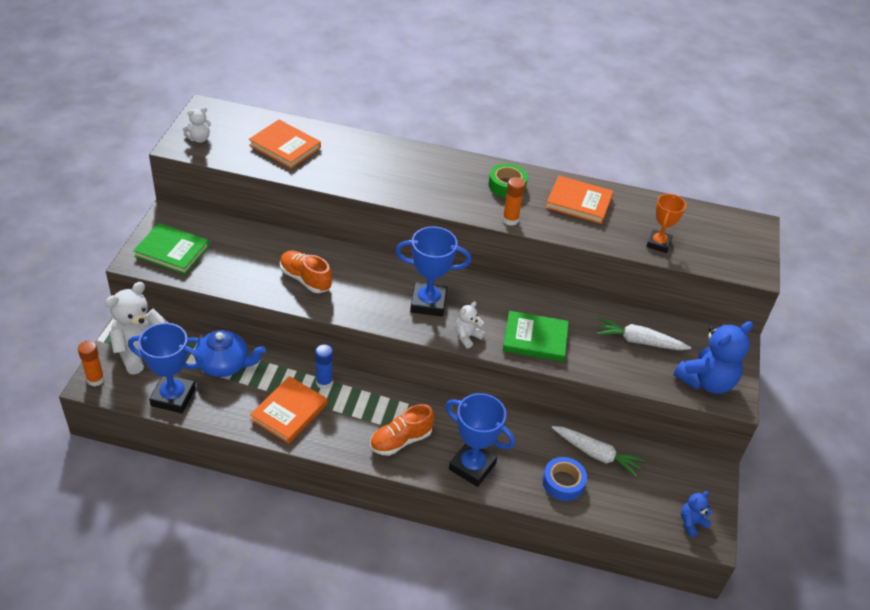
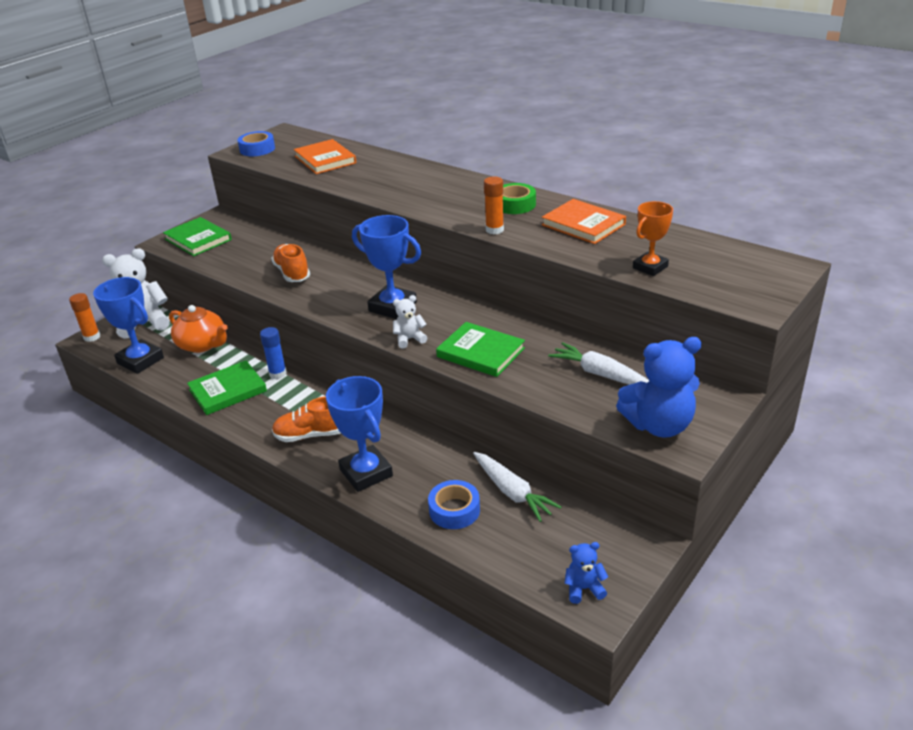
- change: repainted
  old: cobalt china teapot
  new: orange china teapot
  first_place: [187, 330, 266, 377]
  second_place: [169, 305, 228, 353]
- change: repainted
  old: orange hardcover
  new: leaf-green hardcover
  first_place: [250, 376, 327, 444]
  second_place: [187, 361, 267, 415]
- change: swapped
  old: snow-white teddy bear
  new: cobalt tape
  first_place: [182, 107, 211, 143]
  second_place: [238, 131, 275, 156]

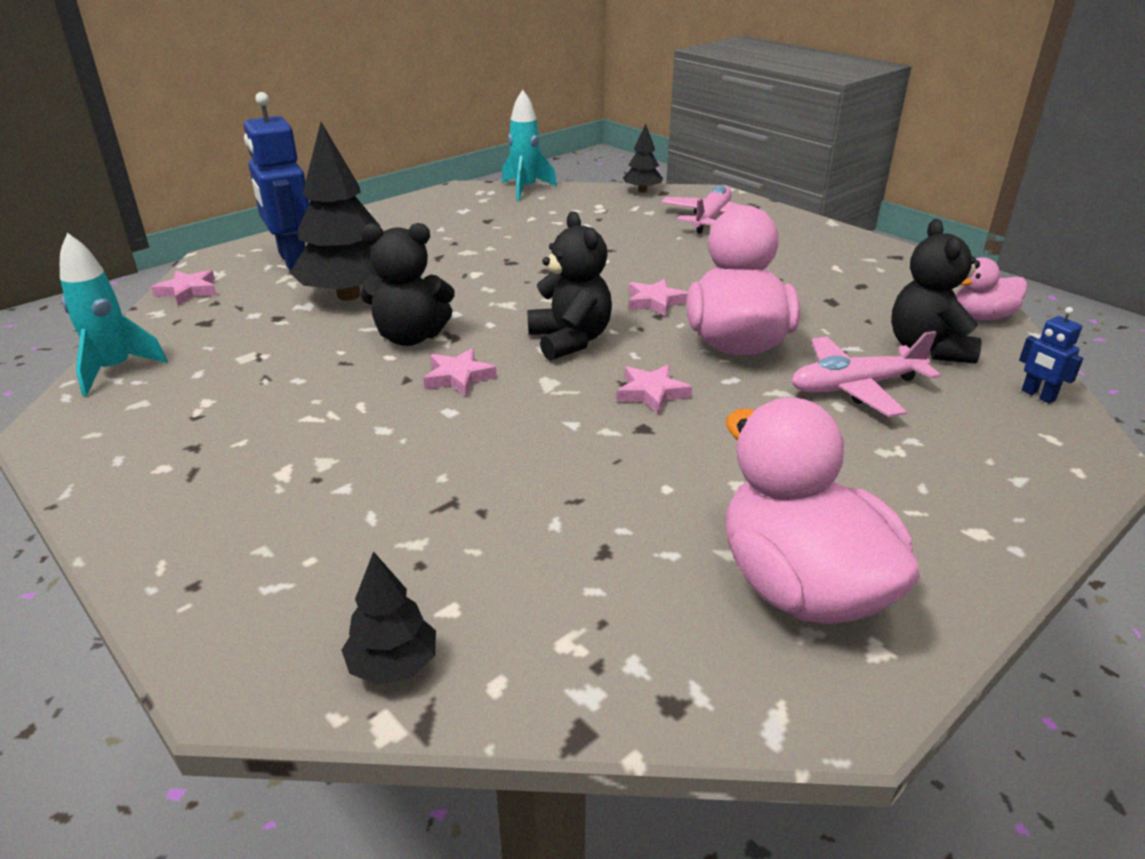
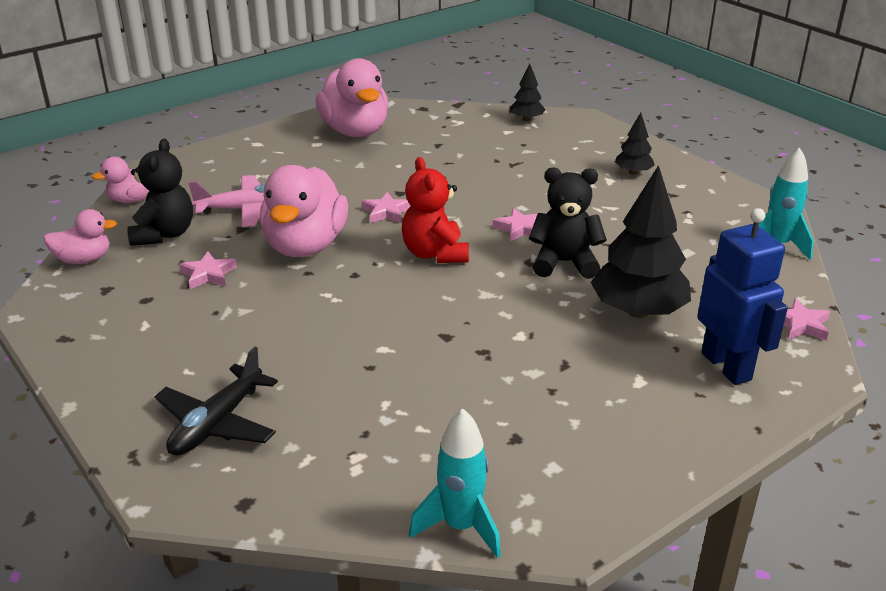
- change: swapped
  old: cobalt robot
  new: rosy duck
  first_place: [1019, 307, 1083, 404]
  second_place: [92, 157, 150, 203]
- change: repainted
  old: rosy plane
  new: jet-black plane
  first_place: [661, 185, 765, 234]
  second_place: [154, 347, 278, 456]
- change: shifted
  old: rosy star shape
  first_place: [629, 278, 688, 316]
  second_place: [179, 251, 237, 289]
- change: repainted
  old: jet-black teddy bear
  new: scarlet teddy bear
  first_place: [528, 211, 612, 361]
  second_place: [402, 157, 469, 263]
- change: shifted
  old: jet-black fir tree
  first_place: [623, 124, 663, 193]
  second_place: [615, 112, 655, 175]

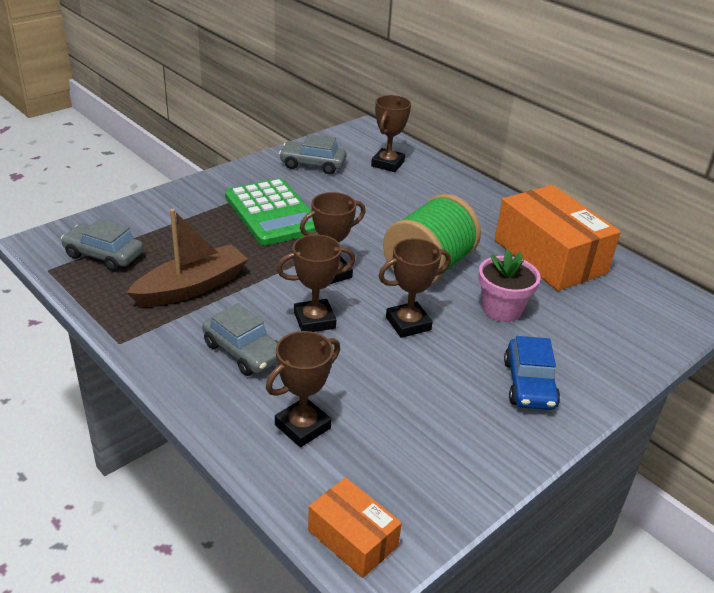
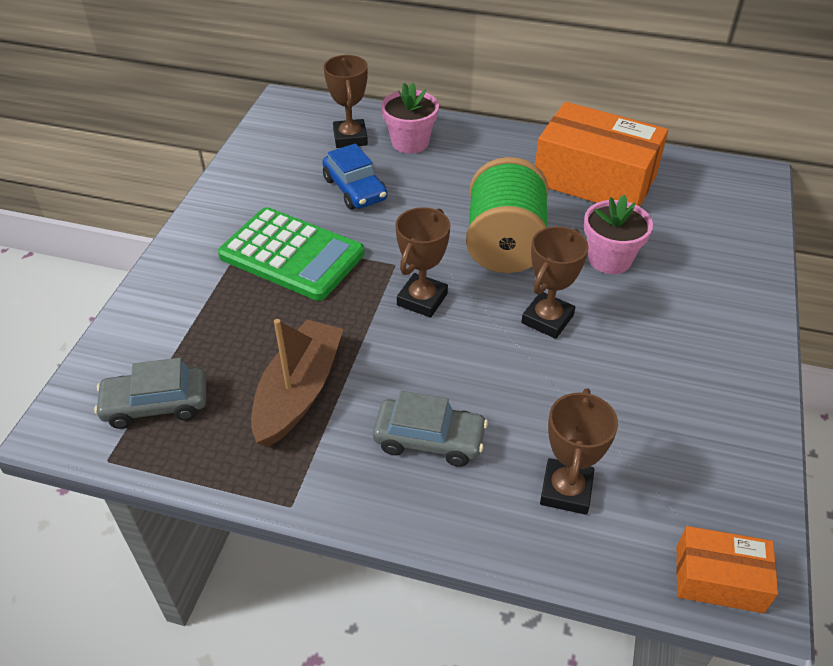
- change: shifted
  old: cobalt automobile
  first_place: [504, 336, 560, 410]
  second_place: [322, 143, 388, 210]
- change: new
  new: rosy flower pot
  second_place: [381, 82, 439, 154]
- change: gone
  old: dark brown prize cup
  first_place: [277, 234, 355, 332]
- change: gone
  old: ash-grey automobile
  first_place: [279, 134, 346, 174]

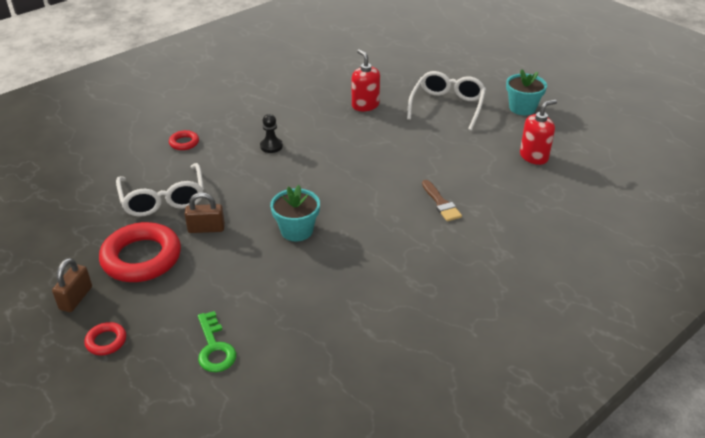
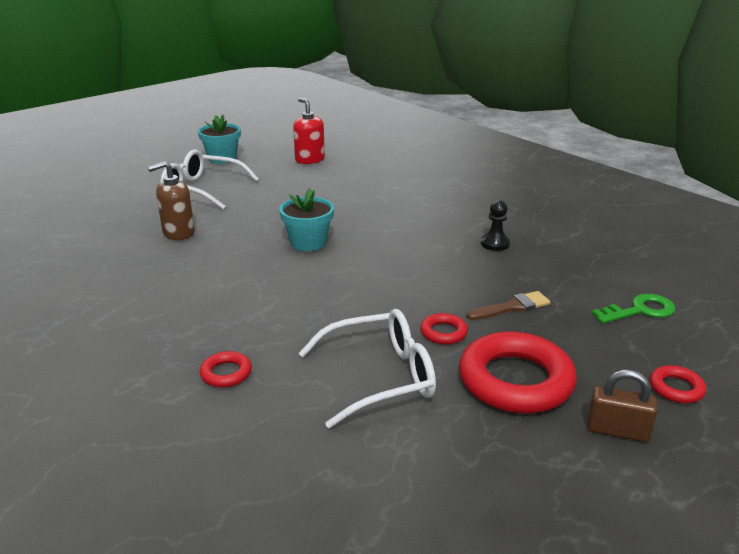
- change: repainted
  old: scarlet soap pump
  new: dark brown soap pump
  first_place: [352, 49, 380, 111]
  second_place: [148, 161, 195, 240]
- change: shifted
  old: teal flower pot
  first_place: [270, 185, 320, 241]
  second_place: [279, 188, 334, 251]
- change: swapped
  old: dark brown small lock
  new: scarlet hoop
  first_place: [185, 193, 225, 233]
  second_place: [420, 313, 468, 345]
- change: shifted
  old: dark brown brush
  first_place: [422, 180, 462, 221]
  second_place: [467, 291, 551, 320]
- change: shifted
  old: jet-black game pawn
  first_place: [260, 114, 283, 153]
  second_place: [481, 200, 510, 251]

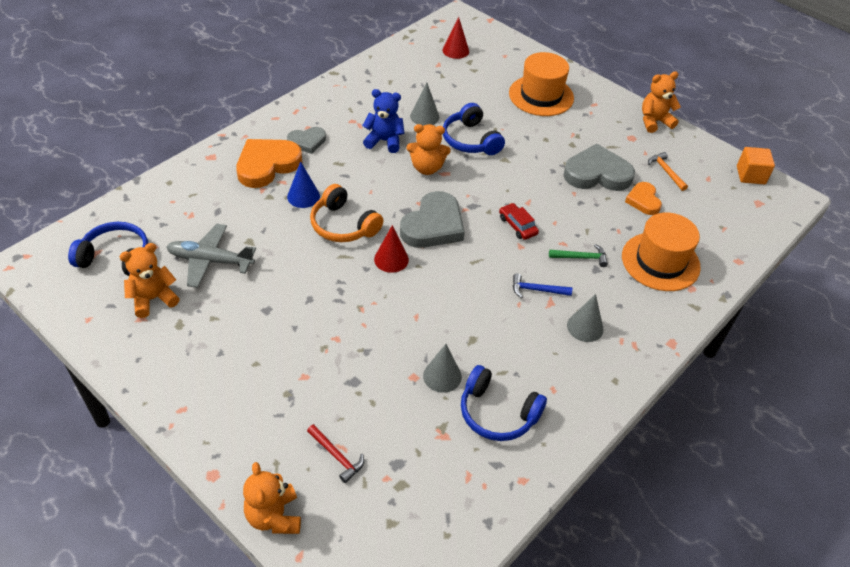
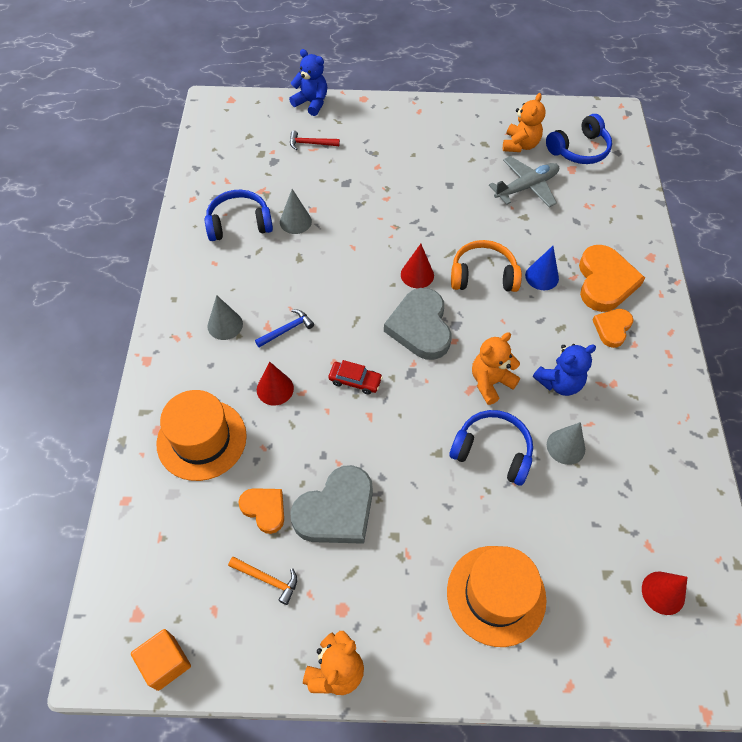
- change: swapped
  old: leaf-green claw hammer
  new: scarlet cone
  first_place: [549, 244, 608, 267]
  second_place: [257, 362, 294, 406]
- change: repainted
  old: orange teddy bear
  new: cobalt teddy bear
  first_place: [243, 462, 301, 534]
  second_place: [289, 49, 327, 116]
- change: repainted
  old: ash-grey heart
  new: orange heart
  first_place: [287, 127, 326, 154]
  second_place: [593, 309, 633, 348]

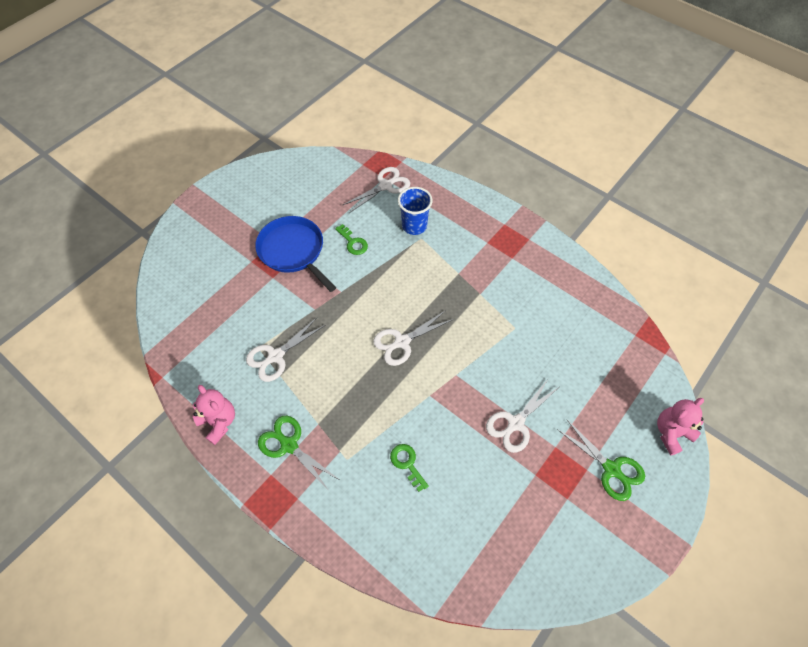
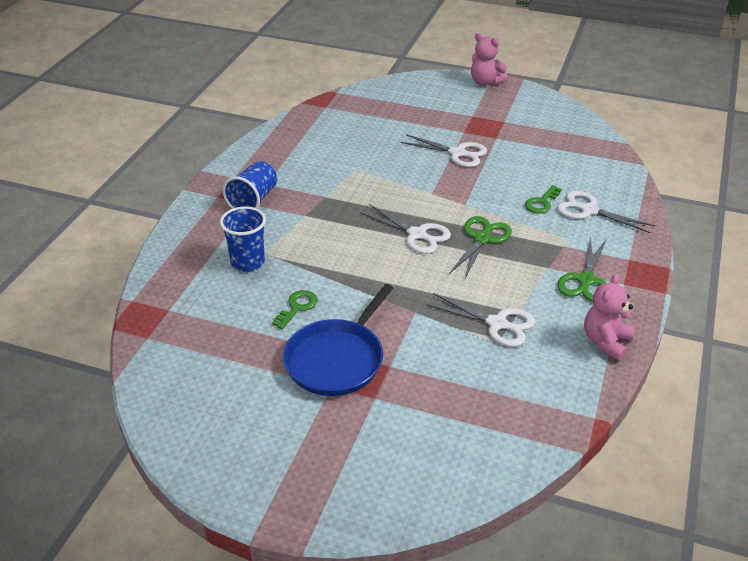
- change: new
  new: cobalt cup
  second_place: [223, 161, 277, 209]
- change: shifted
  old: leaf-green pair of scissors
  first_place: [557, 419, 645, 501]
  second_place: [449, 216, 512, 278]
- change: shifted
  old: rosy teddy bear
  first_place: [657, 398, 704, 455]
  second_place: [471, 33, 508, 86]
- change: shifted
  old: snow-white pair of scissors
  first_place: [343, 167, 410, 213]
  second_place: [557, 191, 655, 233]

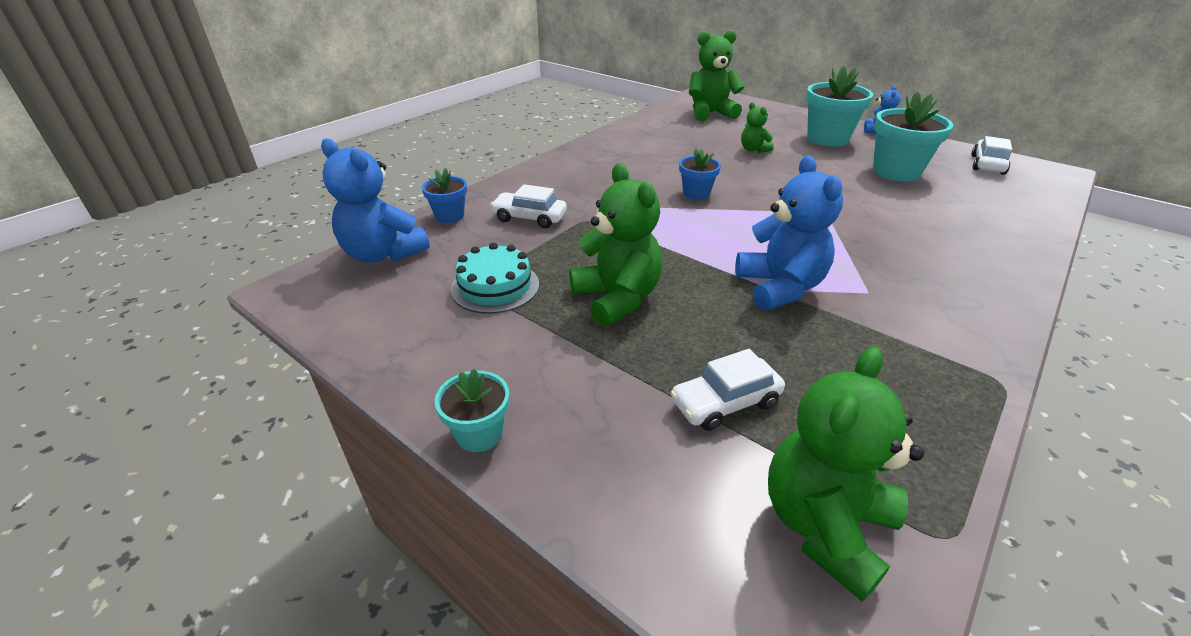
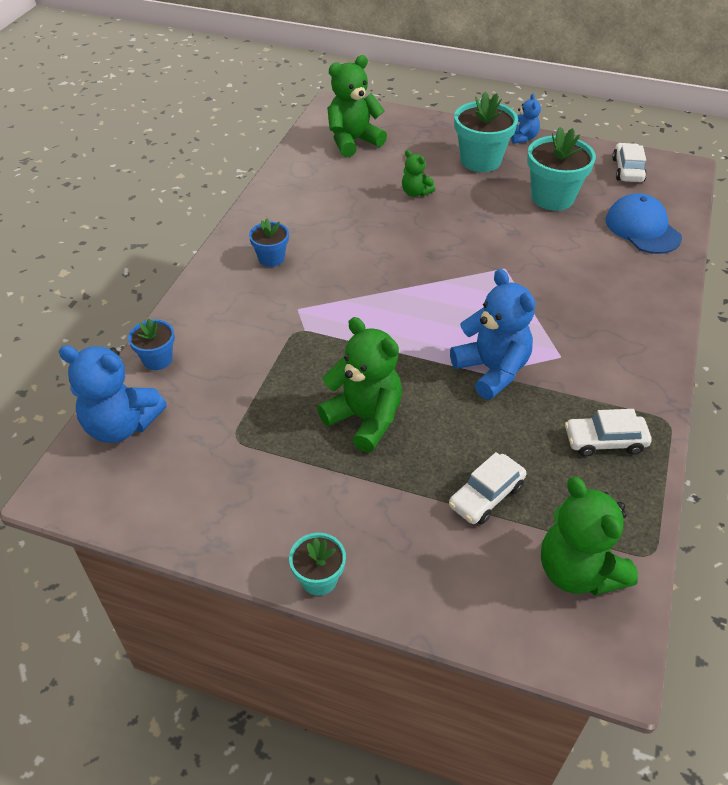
- change: shifted
  old: cobalt flower pot
  first_place: [679, 148, 721, 200]
  second_place: [249, 218, 289, 267]
- change: rotated
  old: leaf-green teddy bear
  first_place: [768, 346, 924, 602]
  second_place: [541, 477, 638, 595]
  degrees: -45
- change: shifted
  old: snow-white automobile
  first_place: [490, 184, 567, 228]
  second_place: [565, 409, 652, 457]
- change: new
  new: cobalt peaked cap
  second_place: [606, 193, 682, 254]
- change: gone
  old: teal gateau
  first_place: [451, 242, 539, 314]

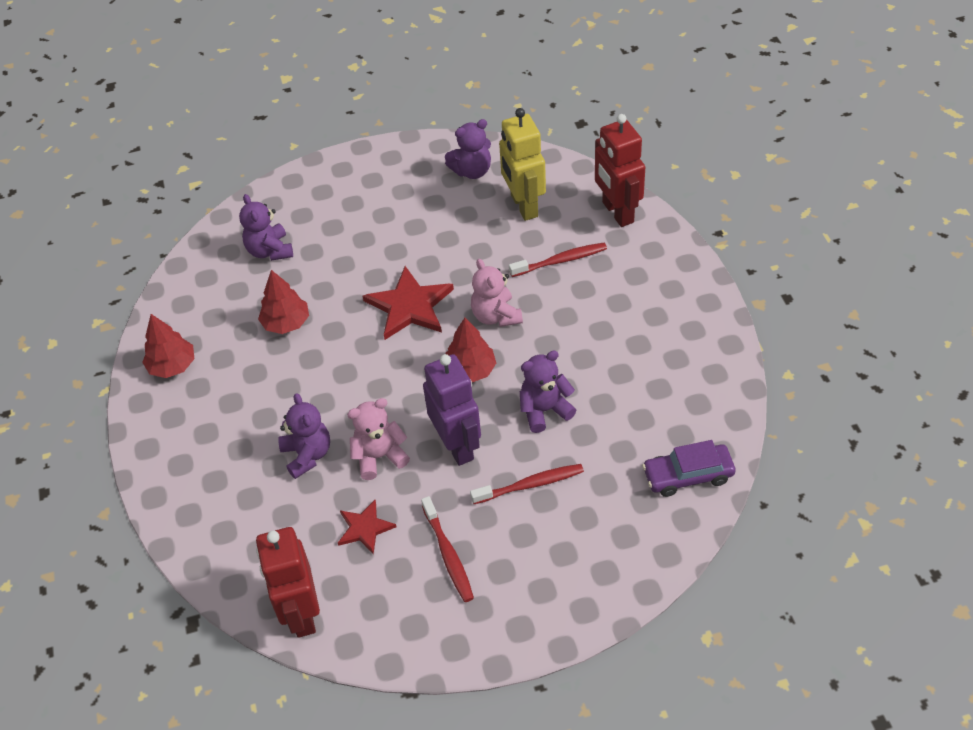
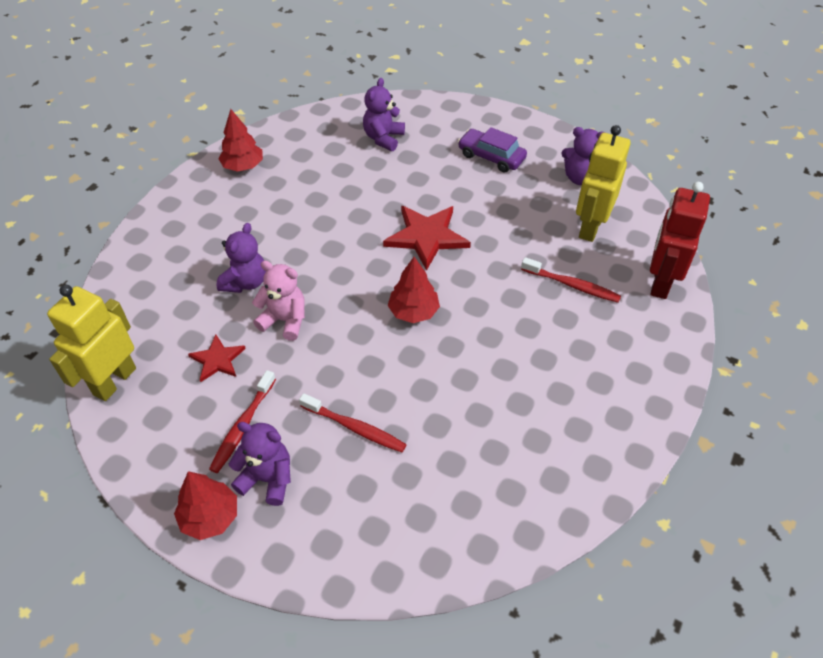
- change: repainted
  old: scarlet robot
  new: golden robot
  first_place: [256, 527, 320, 638]
  second_place: [47, 285, 136, 401]
- change: shifted
  old: scarlet fir tree
  first_place: [258, 270, 309, 334]
  second_place: [174, 471, 237, 540]
- change: shifted
  old: violet teddy bear
  first_place: [520, 350, 576, 433]
  second_place: [229, 422, 291, 506]
- change: shifted
  old: violet automobile
  first_place: [642, 440, 735, 497]
  second_place: [458, 127, 527, 173]
- change: gone
  old: violet robot
  first_place: [423, 354, 481, 466]
- change: gone
  old: rosy teddy bear
  first_place: [471, 259, 523, 327]

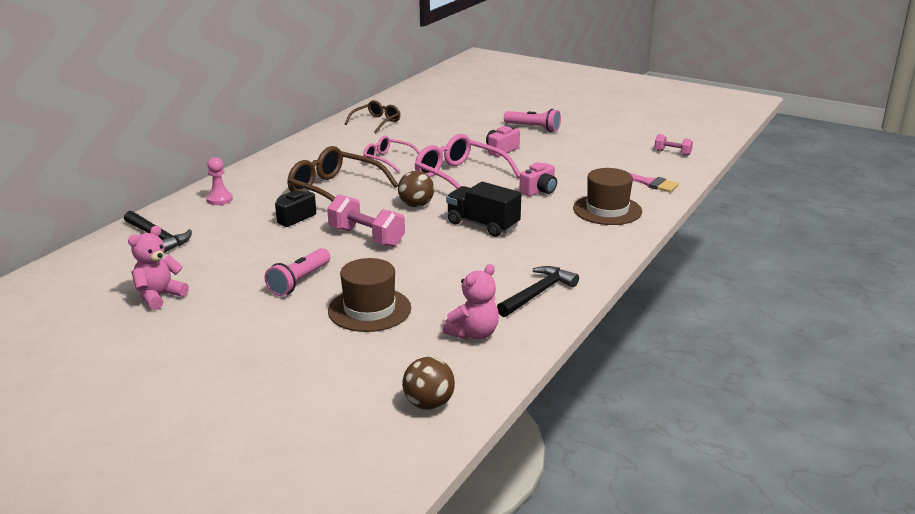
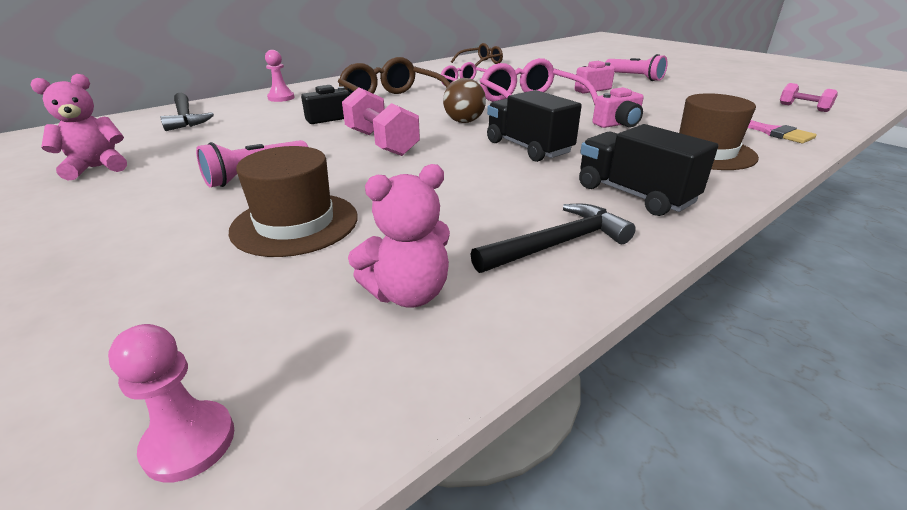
- change: swapped
  old: dark brown play ball
  new: rosy game pawn
  first_place: [402, 357, 455, 410]
  second_place: [108, 324, 234, 482]
- change: new
  new: jet-black lorry
  second_place: [579, 124, 718, 216]

